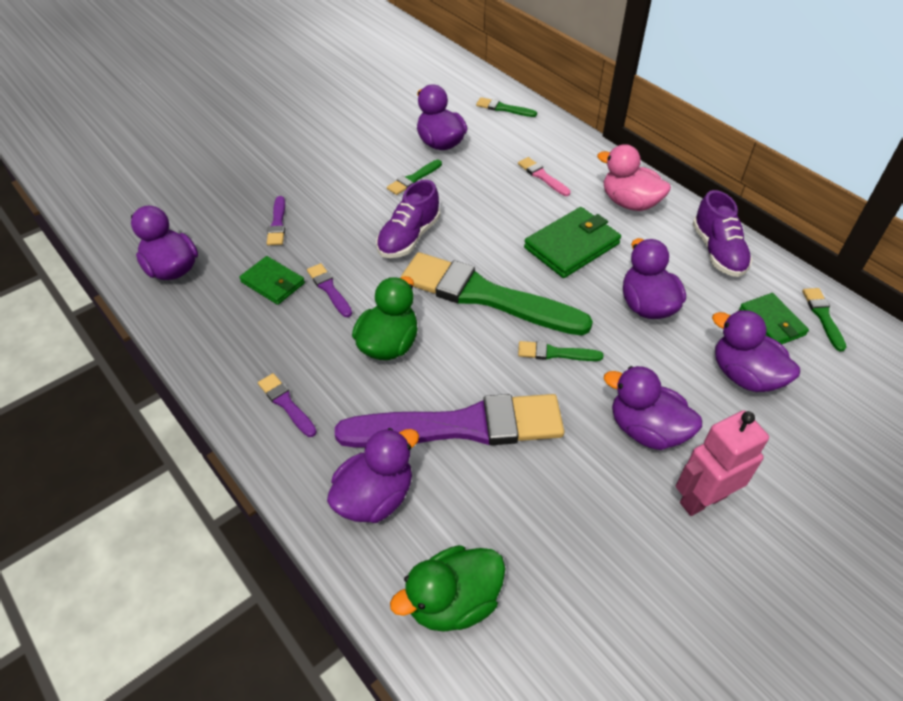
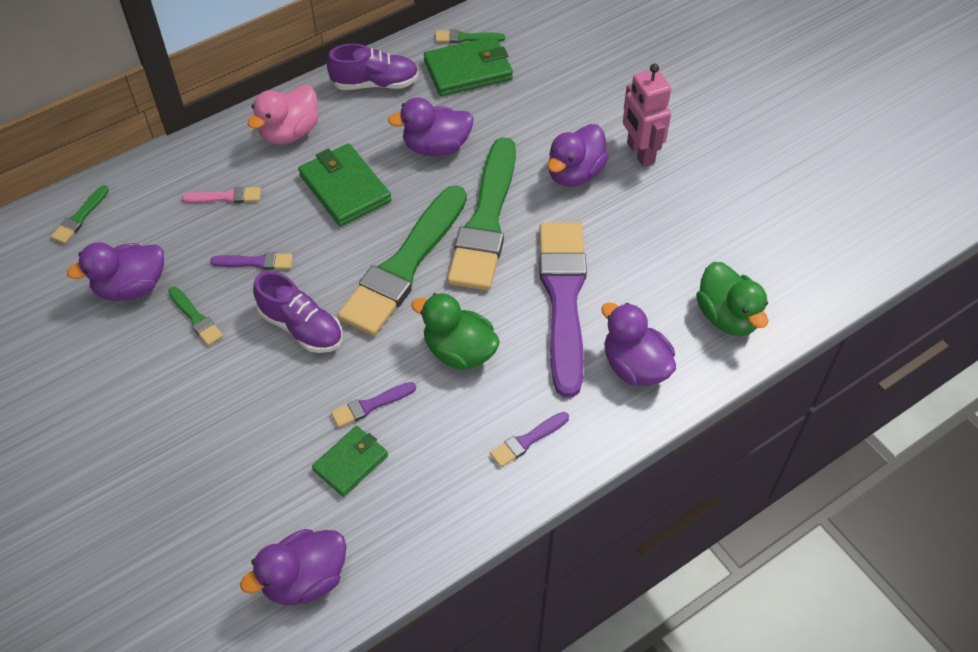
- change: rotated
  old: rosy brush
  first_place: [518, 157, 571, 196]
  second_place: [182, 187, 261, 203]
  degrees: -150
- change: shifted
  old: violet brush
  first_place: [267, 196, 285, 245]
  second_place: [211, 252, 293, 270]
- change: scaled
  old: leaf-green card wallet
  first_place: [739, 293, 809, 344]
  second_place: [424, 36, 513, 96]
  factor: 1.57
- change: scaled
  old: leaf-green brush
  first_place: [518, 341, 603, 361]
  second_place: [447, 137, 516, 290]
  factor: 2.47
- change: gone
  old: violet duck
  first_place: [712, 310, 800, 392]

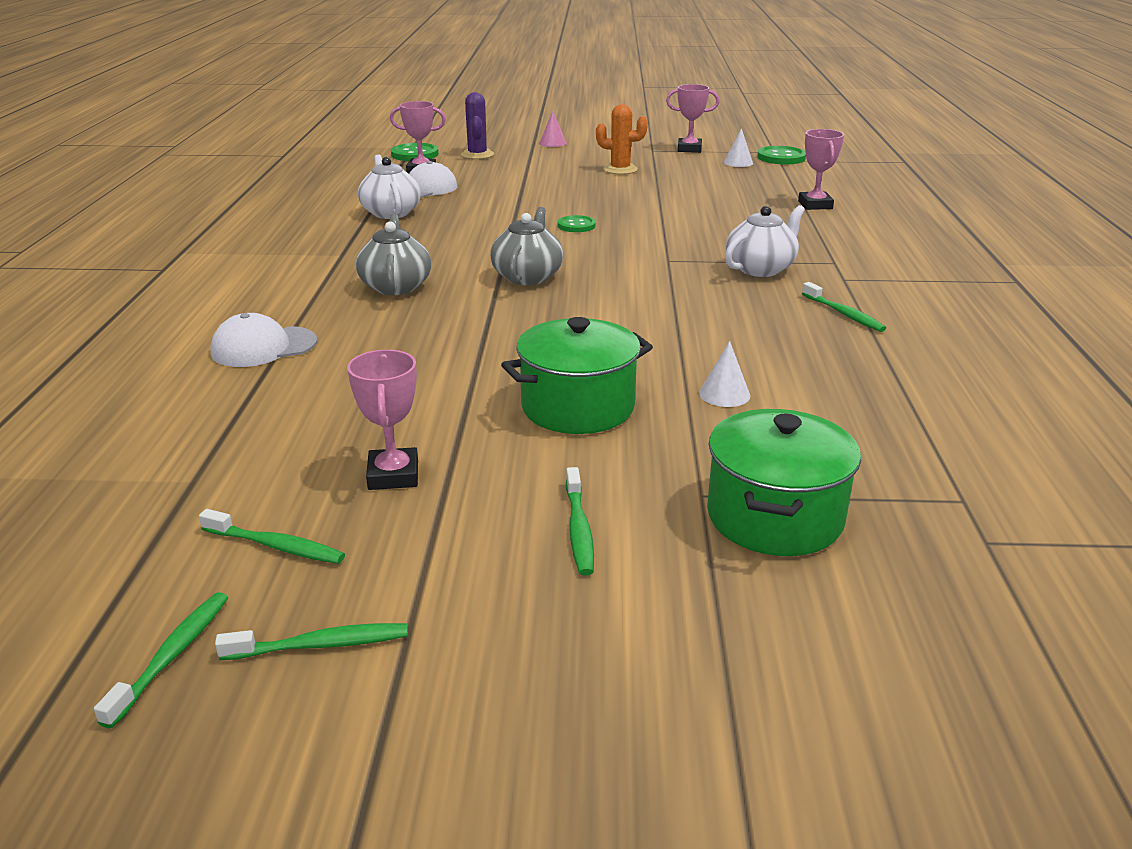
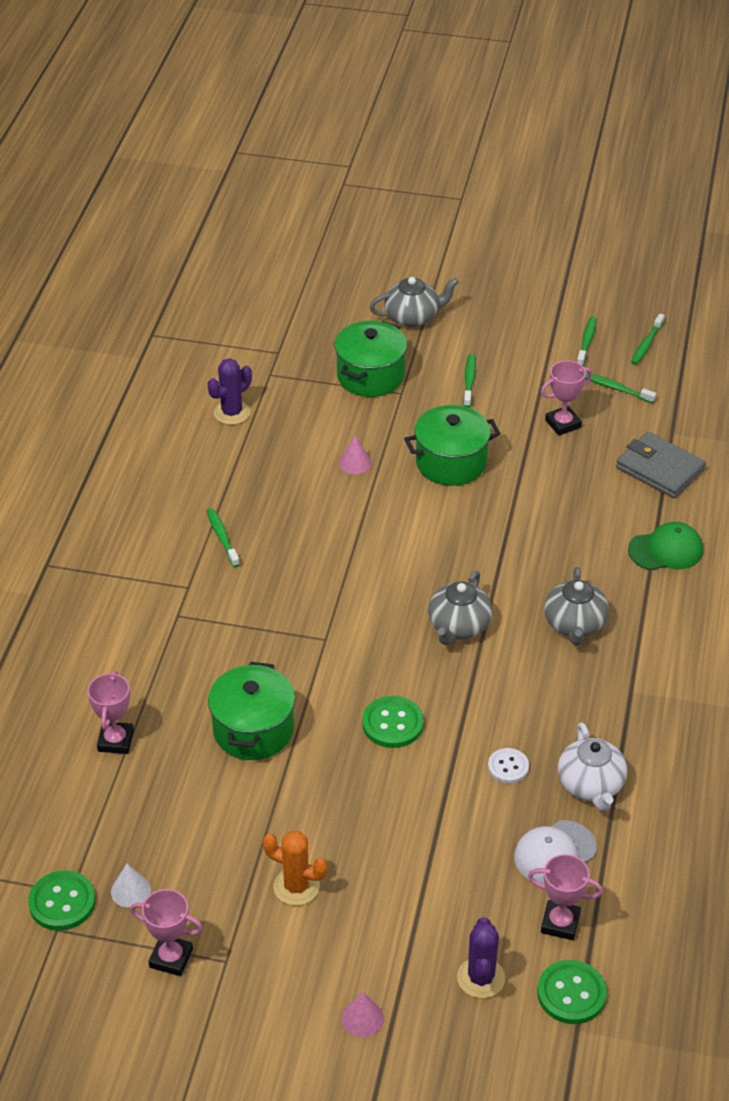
- change: new
  new: violet cactus
  second_place: [208, 358, 252, 425]
- change: new
  new: leaf-green cooking pot
  second_place: [208, 662, 295, 760]
- change: repainted
  old: snow-white cone
  new: rosy cone
  first_place: [699, 341, 750, 407]
  second_place: [339, 435, 372, 474]
- change: scaled
  old: leaf-green shirt button
  first_place: [558, 215, 596, 232]
  second_place: [362, 696, 424, 748]
  factor: 1.53
- change: new
  new: ash-grey china teapot
  second_place: [370, 277, 459, 327]
- change: new
  new: snow-white shirt button
  second_place: [488, 748, 529, 783]
- change: rotated
  old: rosy prize cup
  first_place: [347, 350, 418, 490]
  second_place: [541, 360, 593, 436]
  degrees: 60
- change: rotated
  old: leaf-green tooth brush
  first_place: [215, 623, 408, 660]
  second_place: [577, 316, 597, 366]
  degrees: 105
- change: new
  new: ash-grey card wallet
  second_place: [616, 432, 706, 498]
- change: repainted
  old: snow-white peaked cap
  new: leaf-green peaked cap
  first_place: [210, 313, 317, 367]
  second_place: [628, 522, 703, 570]
- change: gone
  old: snow-white china teapot
  first_place: [725, 205, 805, 277]

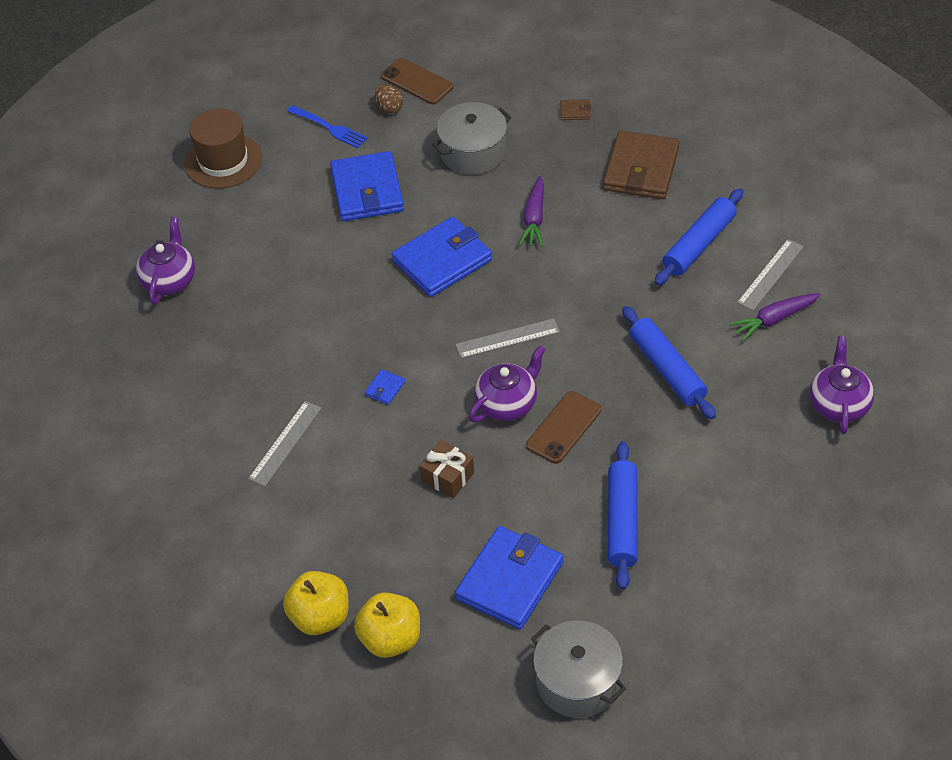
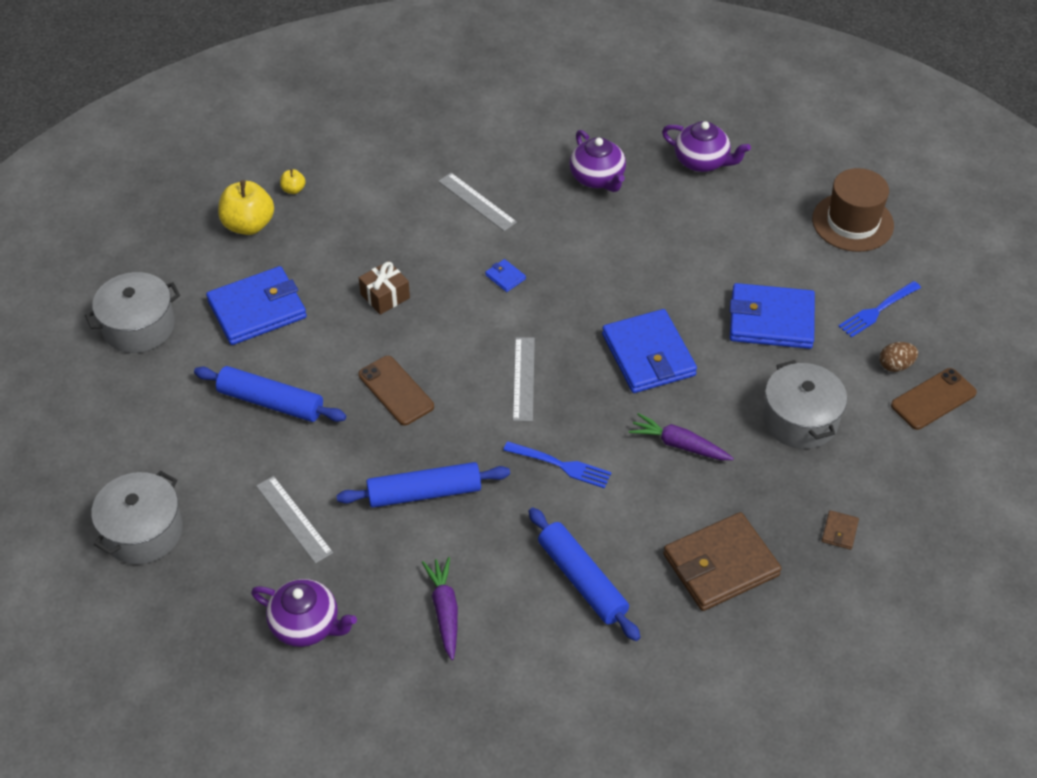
- change: new
  new: ash-grey cooking pot
  second_place: [91, 471, 183, 564]
- change: rotated
  old: cobalt card wallet
  first_place: [455, 526, 563, 630]
  second_place: [206, 266, 307, 345]
  degrees: -75
- change: shifted
  old: ash-grey straightedge
  first_place: [737, 239, 804, 311]
  second_place: [256, 476, 333, 564]
- change: scaled
  old: golden toy apple
  first_place: [283, 571, 349, 635]
  second_place: [280, 169, 306, 194]
  factor: 0.47
- change: new
  new: cobalt dinner fork
  second_place: [504, 441, 611, 489]
- change: shifted
  old: violet china teapot
  first_place: [469, 345, 546, 422]
  second_place: [569, 130, 626, 192]
- change: rotated
  old: dark brown card wallet
  first_place: [603, 130, 680, 199]
  second_place: [663, 512, 782, 611]
  degrees: -60

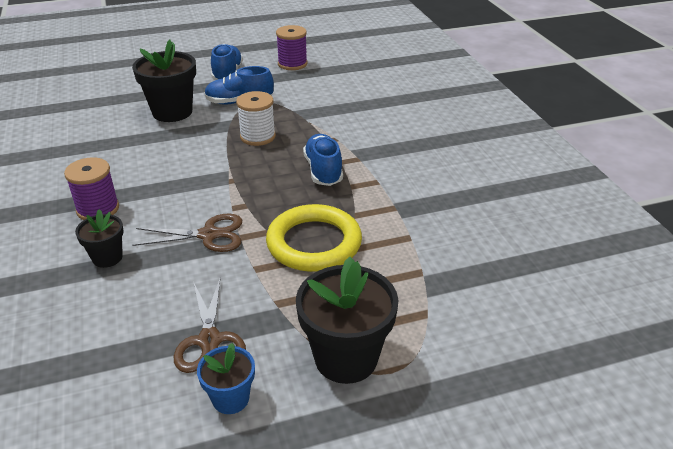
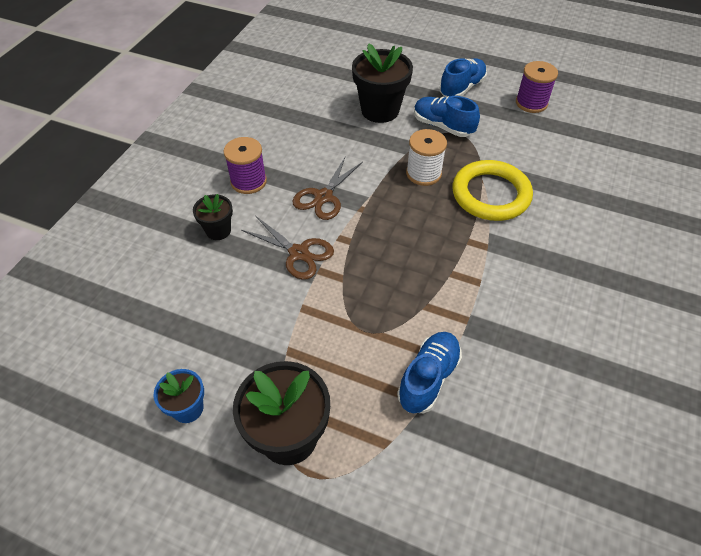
- change: shifted
  old: dark brown pair of scissors
  first_place: [174, 277, 246, 373]
  second_place: [292, 156, 363, 220]
- change: shifted
  old: cobalt shoe
  first_place: [303, 134, 343, 186]
  second_place: [397, 332, 462, 413]
- change: shifted
  old: golden hoop
  first_place: [266, 204, 362, 272]
  second_place: [452, 160, 533, 221]

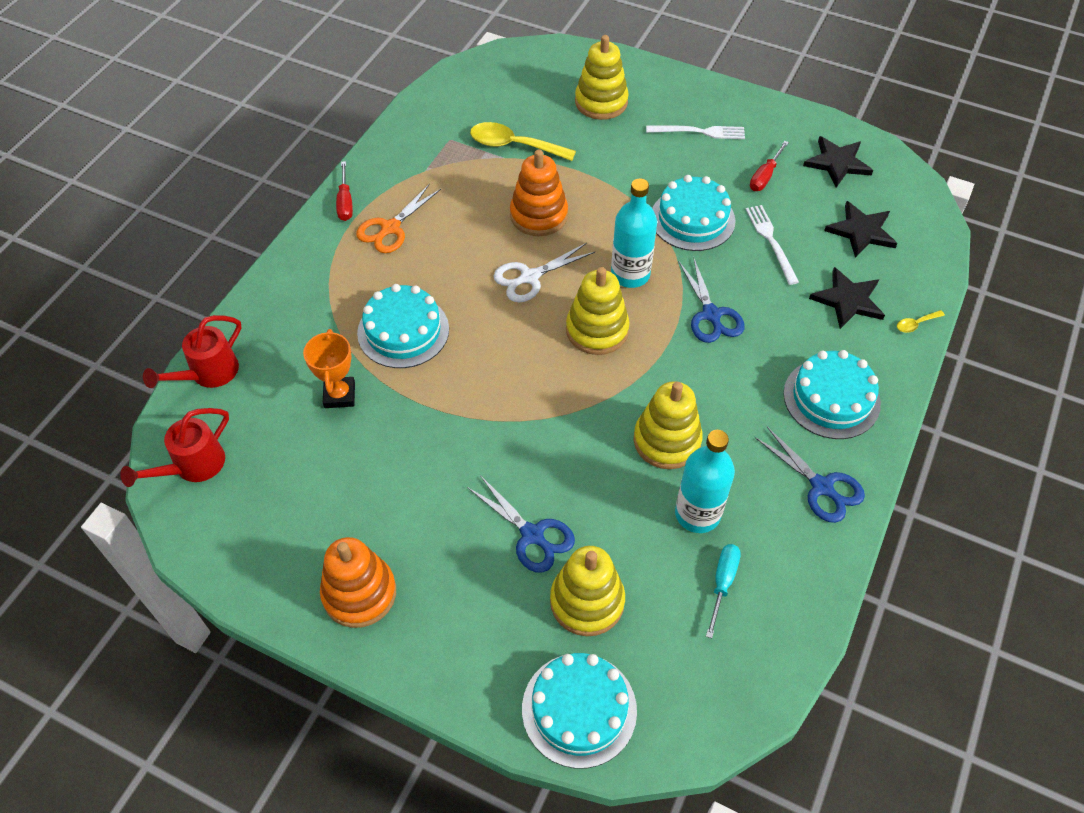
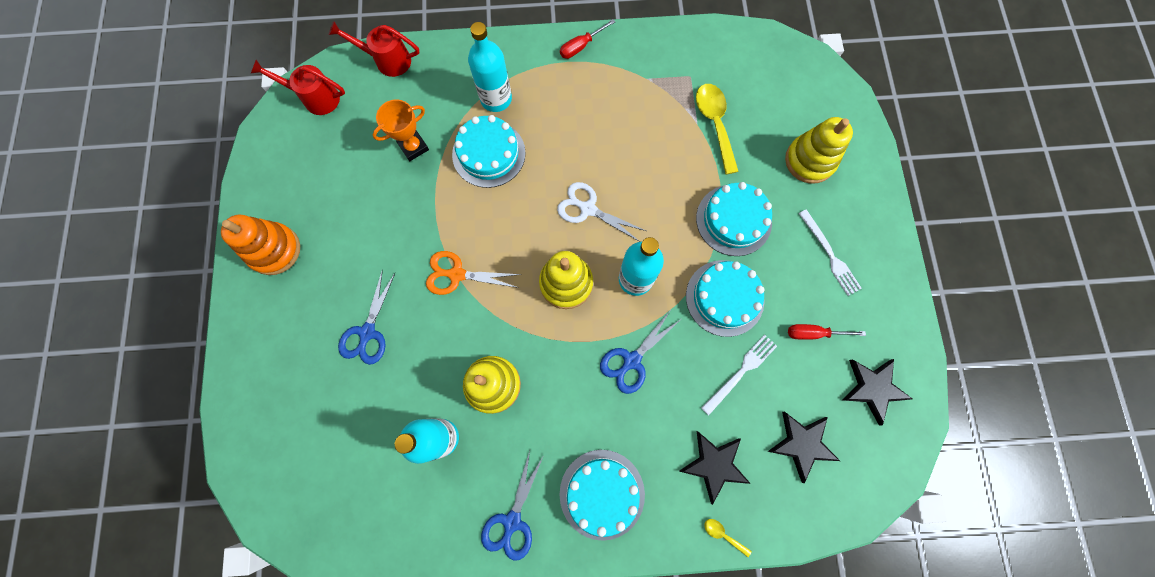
- change: shifted
  old: orange pair of scissors
  first_place: [356, 183, 441, 253]
  second_place: [426, 251, 521, 295]
- change: new
  new: teal bottle
  second_place: [468, 22, 512, 112]
- change: shifted
  old: teal gateau
  first_place: [522, 653, 637, 769]
  second_place: [696, 182, 772, 256]
- change: gone
  old: orange stacking toy
  first_place: [510, 150, 568, 236]
- change: gone
  old: golden stacking toy
  first_place: [550, 546, 625, 636]
- change: gone
  old: teal hand screwdriver
  first_place: [706, 544, 741, 638]

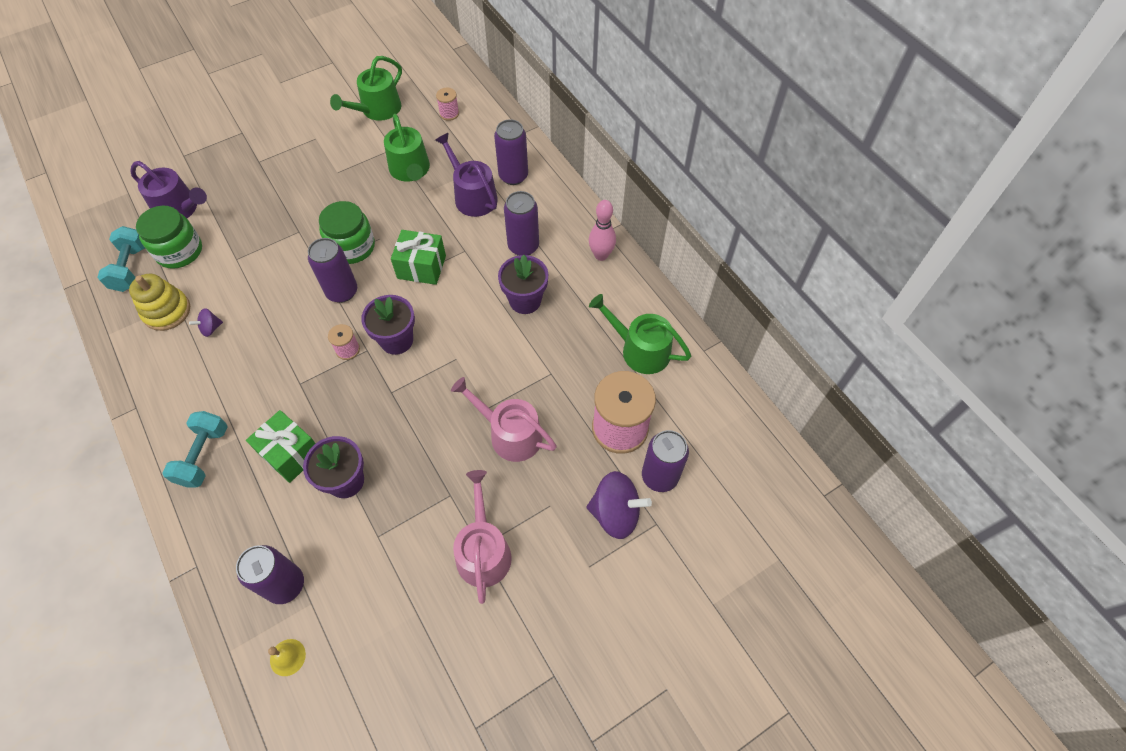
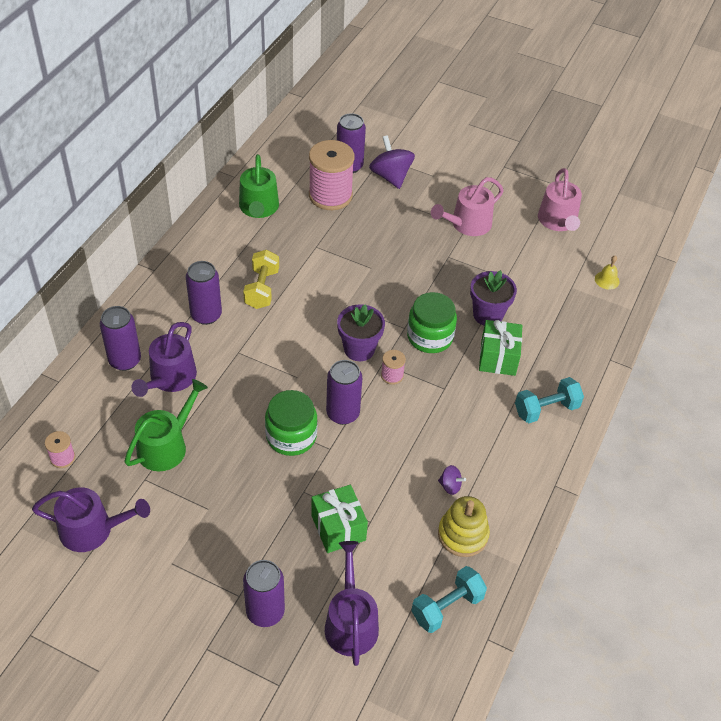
- change: repainted
  old: leaf-green watering pot
  new: violet watering pot
  first_place: [330, 56, 402, 121]
  second_place: [32, 487, 150, 552]
- change: swapped
  old: violet flower pot
  new: golden dumbbell
  first_place: [498, 255, 548, 314]
  second_place: [243, 250, 279, 309]
- change: shifted
  old: violet tin
  first_place: [236, 545, 304, 604]
  second_place: [243, 560, 285, 627]
- change: shifted
  old: leaf-green wrapped gift
  first_place: [391, 230, 446, 285]
  second_place: [311, 485, 368, 553]
- change: shifted
  old: leaf-green jam jar
  first_place: [136, 205, 202, 269]
  second_place: [407, 292, 457, 353]
- change: shifted
  old: rosy watering pot
  first_place: [451, 377, 557, 462]
  second_place: [538, 168, 582, 231]
- change: gone
  old: rosy tenpin
  first_place: [589, 200, 616, 261]

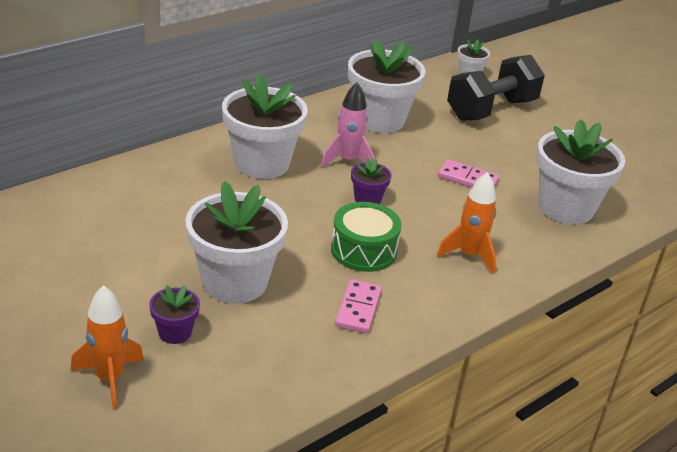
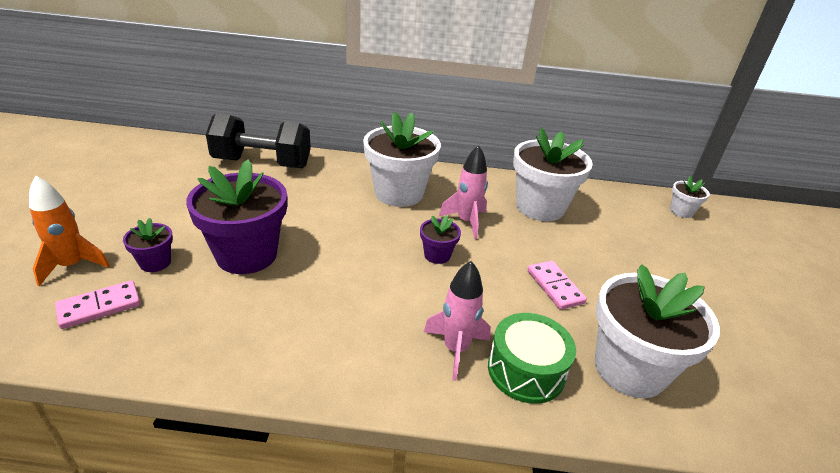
- change: shifted
  old: rosy domino piece
  first_place: [335, 279, 382, 333]
  second_place: [55, 280, 141, 329]
- change: repainted
  old: snow-white flower pot
  new: violet flower pot
  first_place: [186, 181, 288, 304]
  second_place: [186, 159, 287, 274]
- change: shifted
  old: jet-black dumbbell
  first_place: [447, 55, 545, 121]
  second_place: [206, 114, 311, 168]
- change: repainted
  old: orange spaceship
  new: rosy spaceship
  first_place: [437, 172, 496, 274]
  second_place: [424, 261, 491, 381]
- change: shifted
  old: leaf-green drum
  first_place: [331, 202, 402, 272]
  second_place: [488, 313, 576, 404]

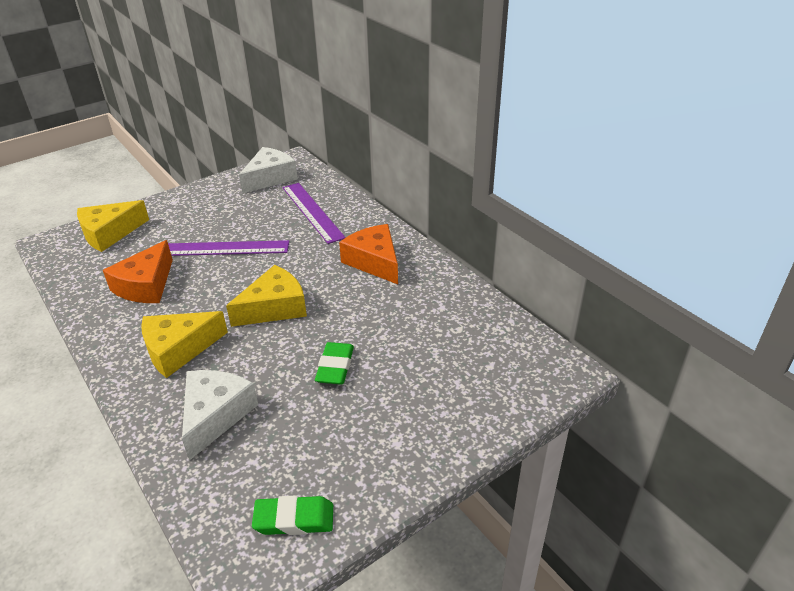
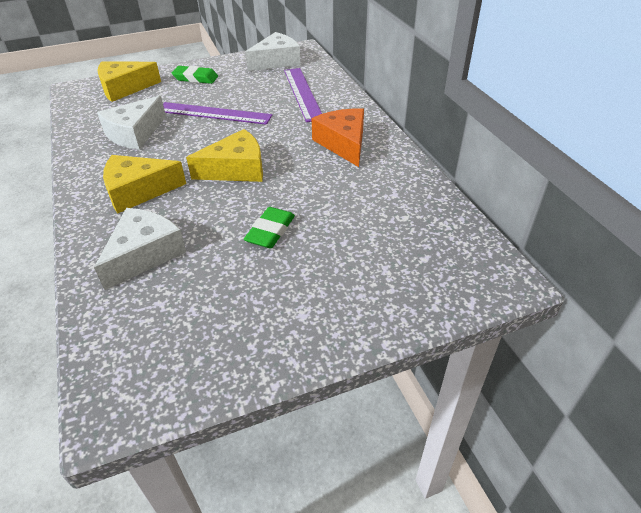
- change: repainted
  old: orange piece of cheese
  new: snow-white piece of cheese
  first_place: [103, 240, 173, 303]
  second_place: [97, 96, 166, 150]
- change: shifted
  old: leaf-green gum eraser
  first_place: [252, 495, 333, 535]
  second_place: [172, 66, 218, 84]

